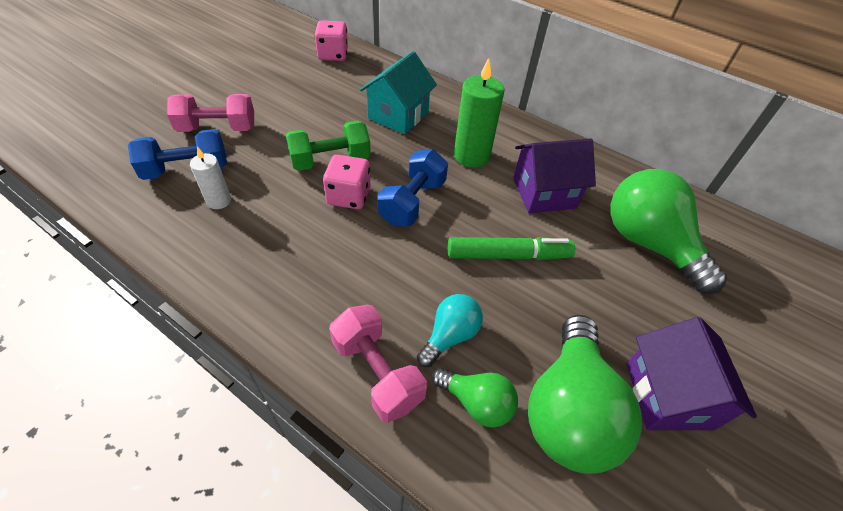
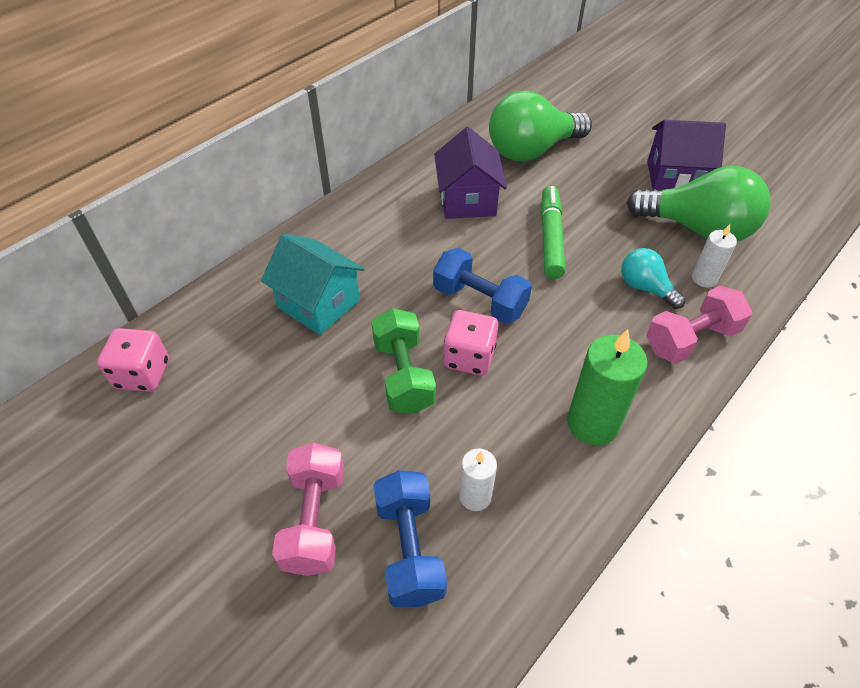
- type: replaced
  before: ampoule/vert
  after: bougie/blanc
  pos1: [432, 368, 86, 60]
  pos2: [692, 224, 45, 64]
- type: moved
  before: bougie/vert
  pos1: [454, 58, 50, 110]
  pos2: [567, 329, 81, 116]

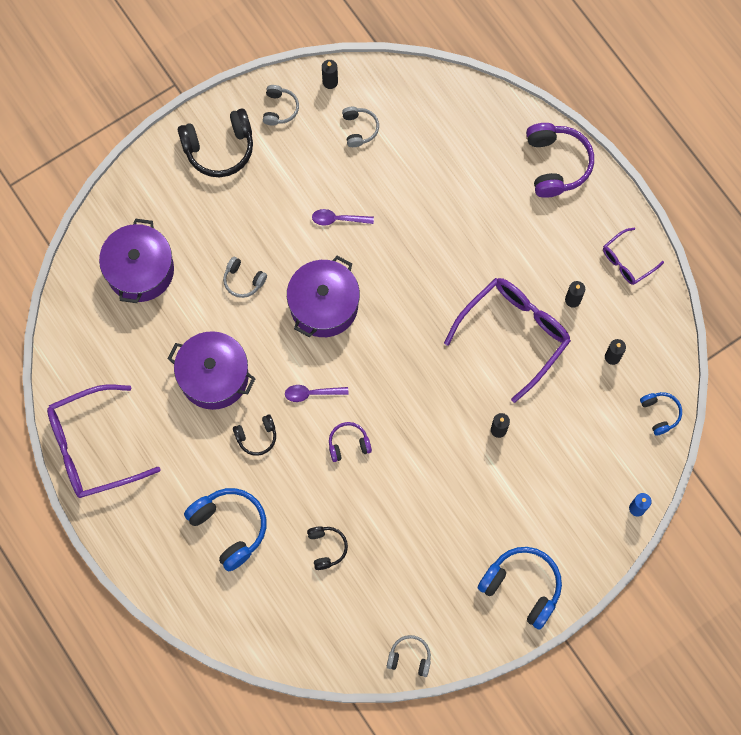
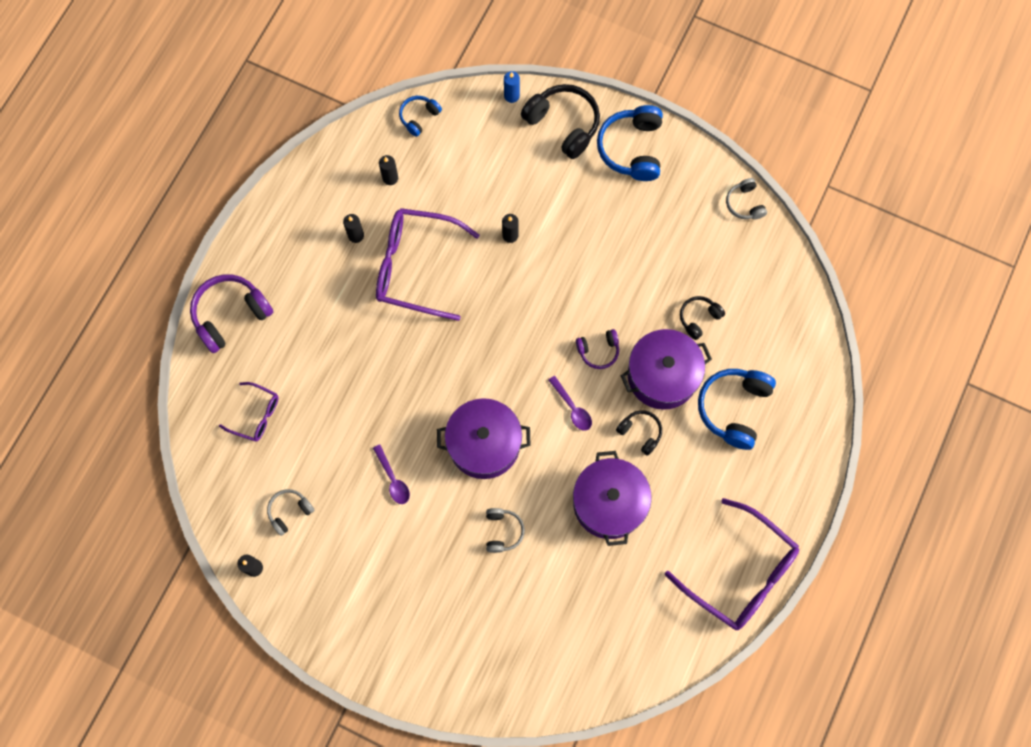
- type: moved
  before: marmite/violet
  pos1: [99, 219, 75, 84]
  pos2: [620, 329, 92, 81]
- type: moved
  before: casque audio/noir
  pos1: [178, 108, 75, 69]
  pos2: [521, 84, 79, 75]
- type: removed
  before: casque audio/gris
  pos1: [263, 85, 36, 41]
- type: turned
  before: casque audio/violet
  pos1: [329, 422, 43, 40]
  pos2: [576, 329, 43, 40]
  turn: -60
- type: moved
  before: lunettes/violet
  pos1: [603, 228, 61, 57]
  pos2: [219, 382, 60, 60]

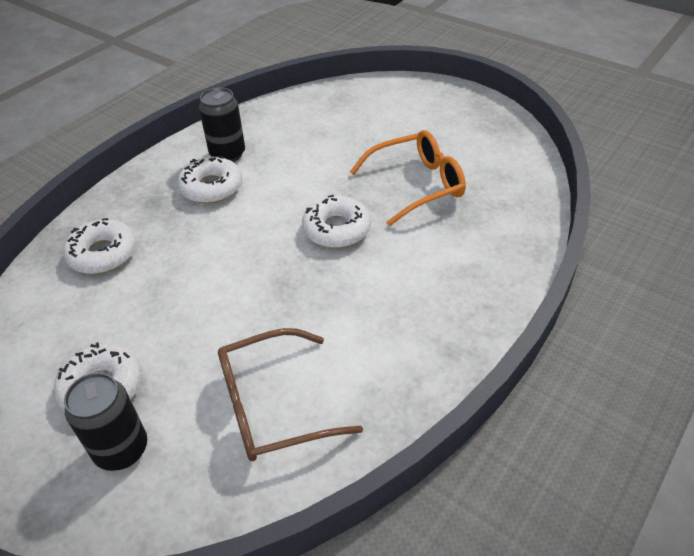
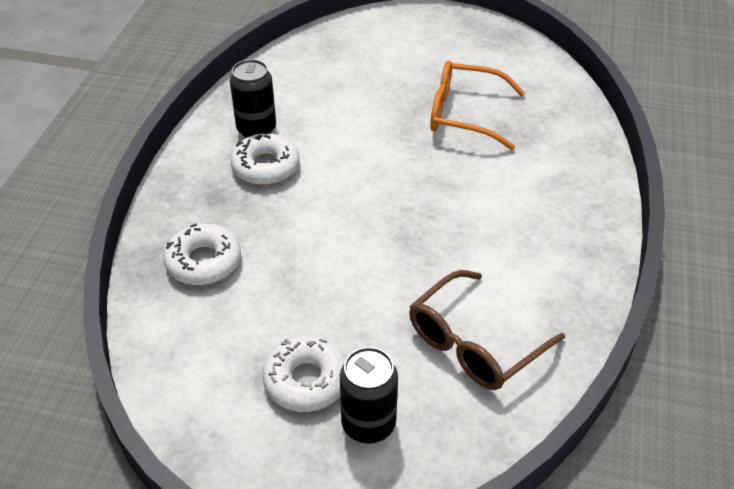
- type: removed
  before: beignet/blanc
  pos1: [302, 195, 69, 53]
- type: turned
  before: lunettes/orange
  pos1: [350, 130, 116, 96]
  pos2: [430, 60, 95, 90]
  turn: -120

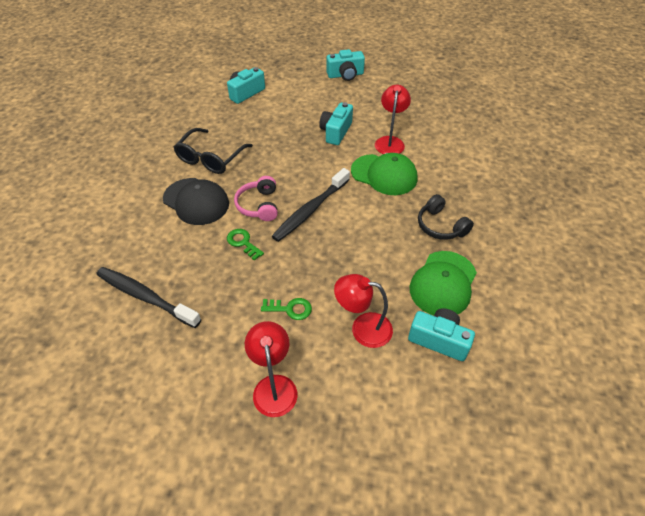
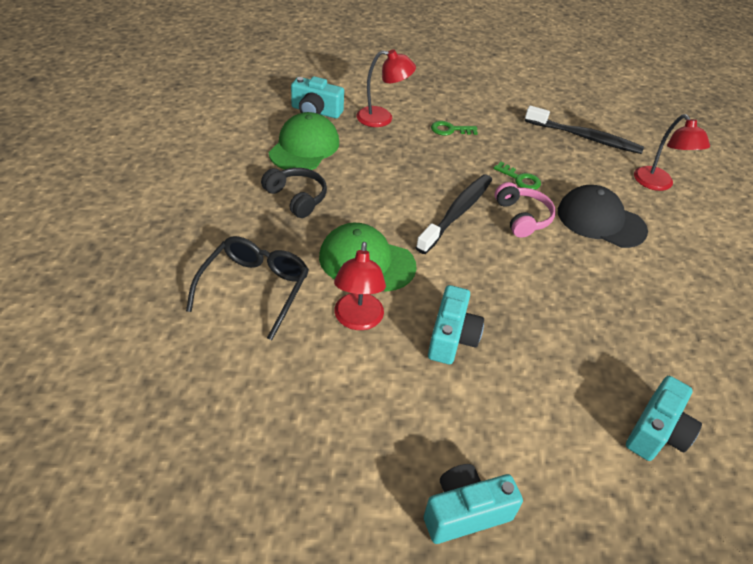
- type: moved
  before: lunettes/noir
  pos1: [173, 128, 80, 46]
  pos2: [186, 236, 123, 105]
- type: moved
  before: lampe/rouge
  pos1: [245, 321, 52, 96]
  pos2: [634, 114, 76, 77]

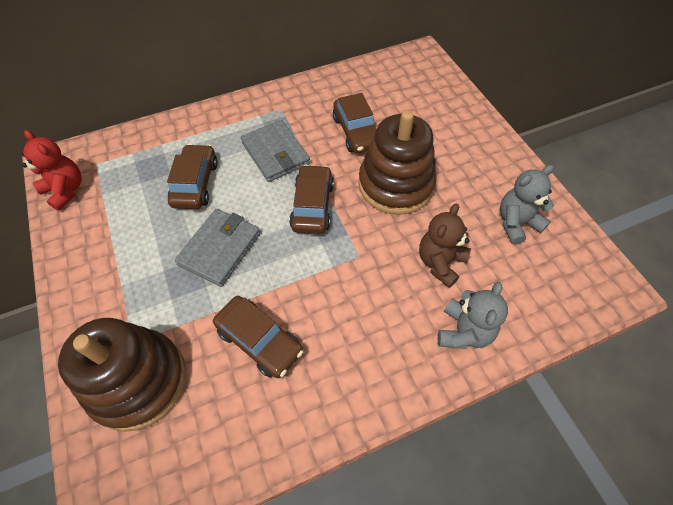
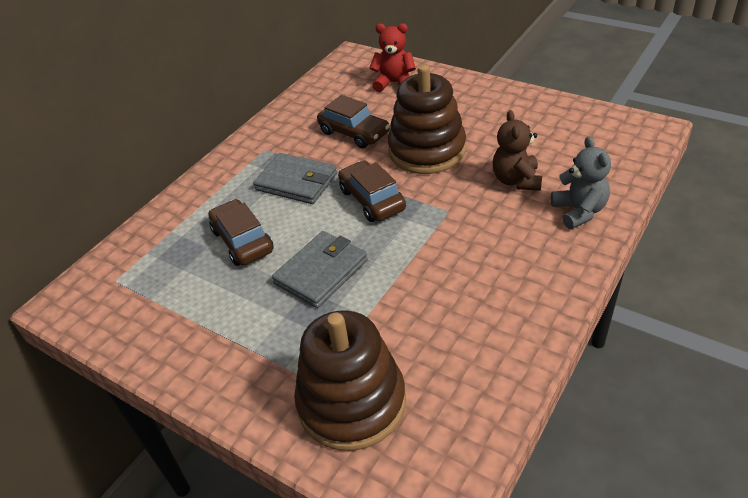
- type: moved
  before: ours en peluche/rouge
  pos1: [22, 130, 60, 81]
  pos2: [369, 23, 47, 69]
- type: turned
  before: portefeuille/gris
  pos1: [175, 209, 86, 78]
  pos2: [272, 231, 96, 77]
  turn: 45
- type: removed
  before: voiture/marron
  pos1: [213, 296, 90, 82]
- type: removed
  before: ours en peluche/gris
  pos1: [500, 165, 54, 80]

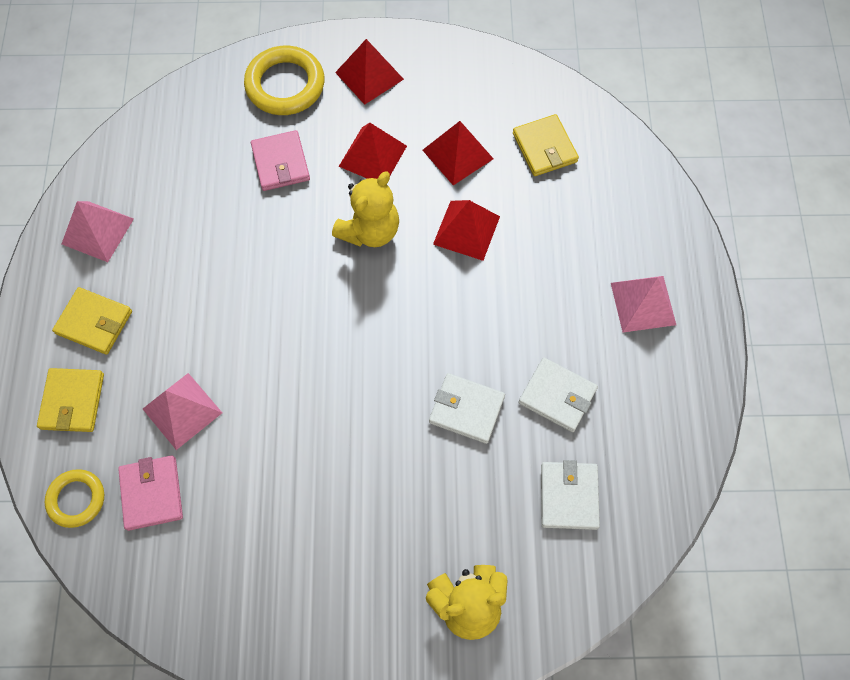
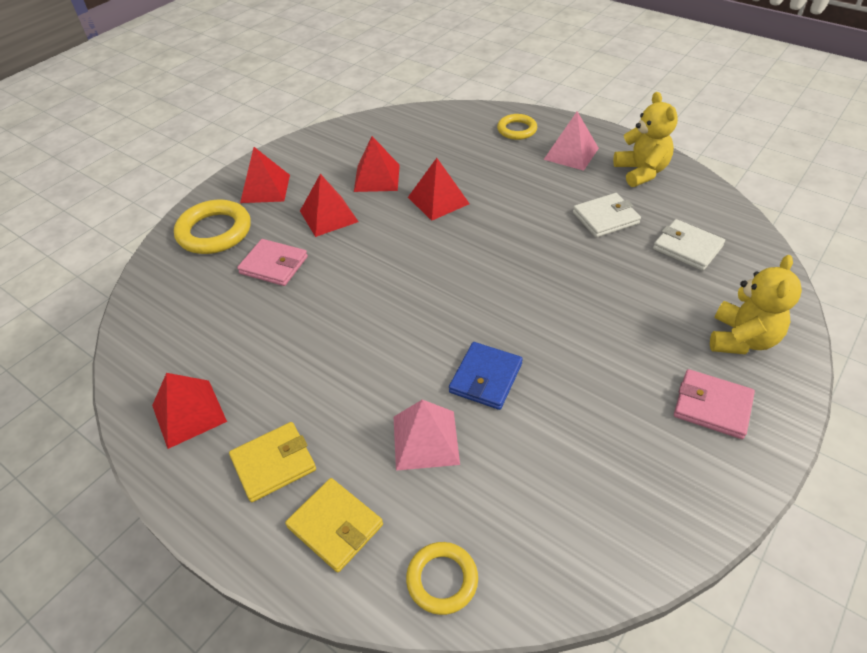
- type: recoloured
  before: pyramide/rose
  after: pyramide/rouge
  pos1: [62, 201, 72, 61]
  pos2: [152, 373, 75, 76]
- type: moved
  before: portefeuille/rose
  pos1: [118, 455, 65, 76]
  pos2: [674, 369, 81, 70]
- type: moved
  before: ours en peluche/jaune
  pos1: [332, 171, 67, 76]
  pos2: [613, 92, 65, 95]
- type: removed
  before: portefeuille/blanc
  pos1: [429, 373, 76, 71]
- type: removed
  before: portefeuille/jaune
  pos1: [513, 114, 66, 62]
- type: added
  after: portefeuille/bleu
  pos2: [449, 342, 74, 68]
- type: added
  after: anneau/jaune
  pos2: [497, 114, 40, 26]

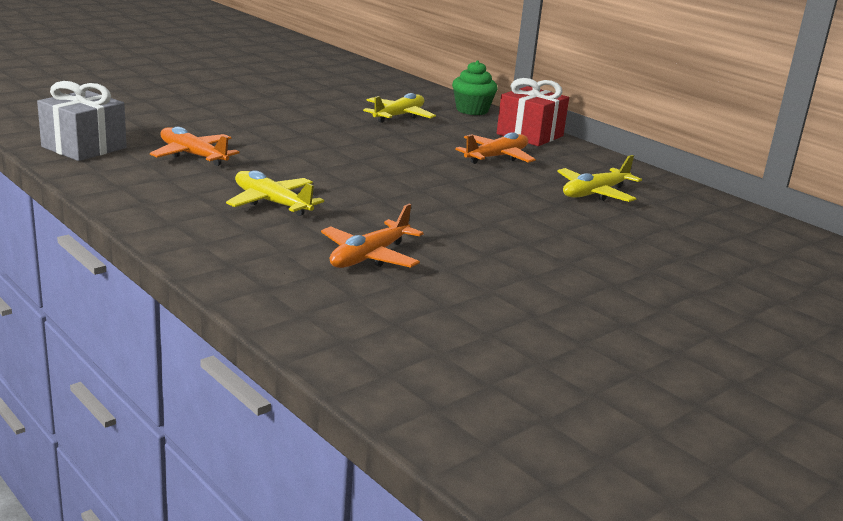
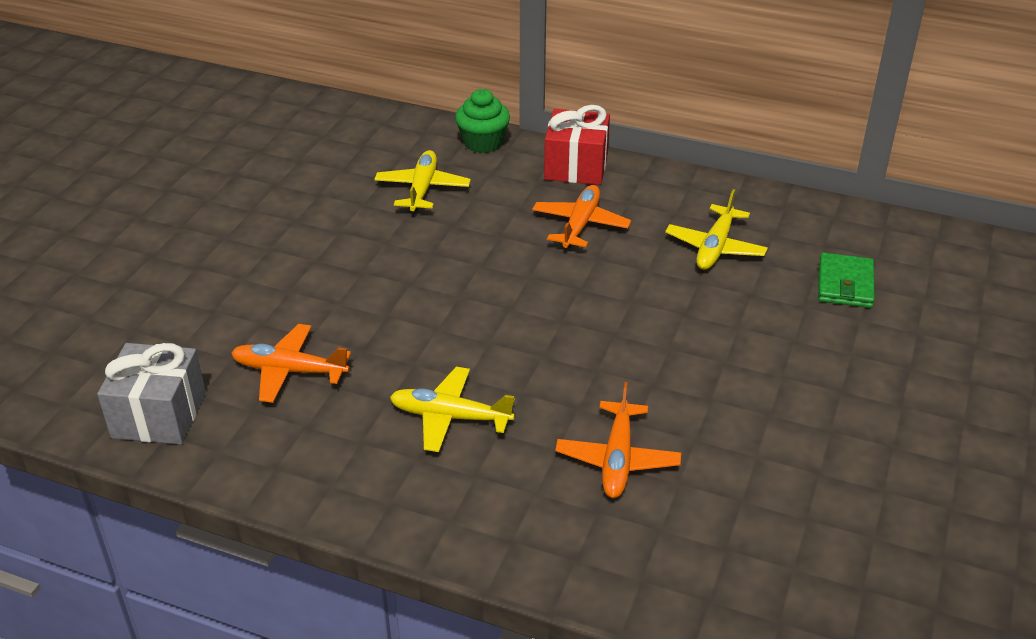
- type: added
  after: portefeuille/vert
  pos2: [818, 253, 57, 55]

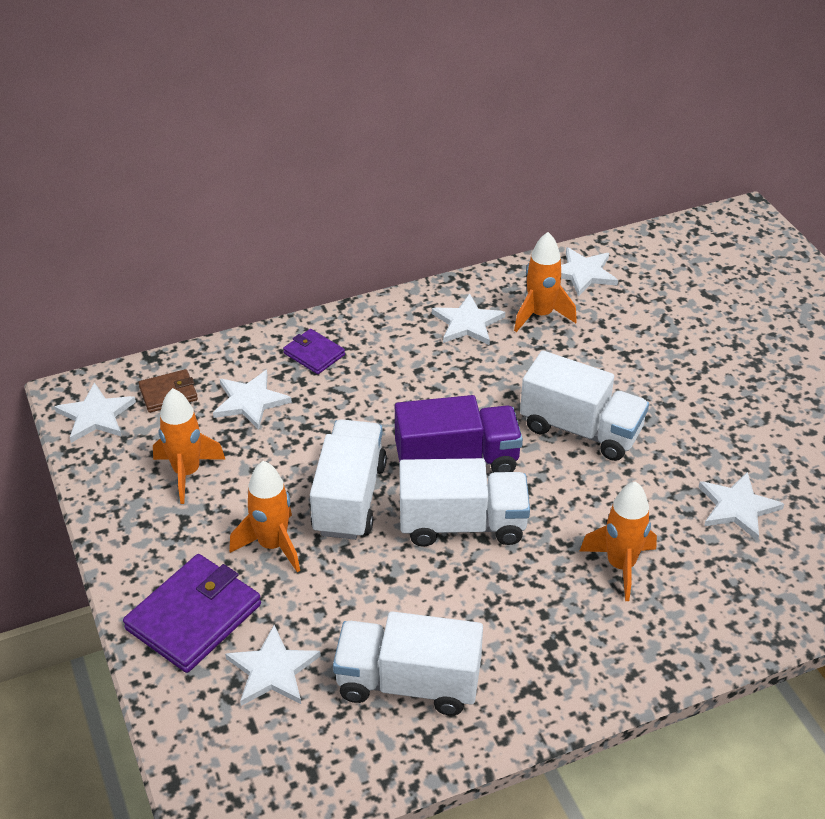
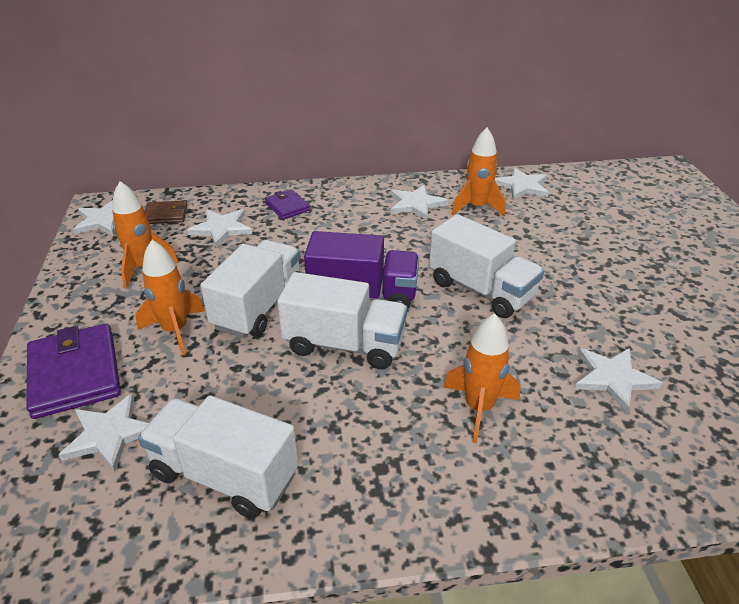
- type: turned
  before: portefeuille/violet
  pos1: [123, 554, 138, 119]
  pos2: [26, 323, 95, 96]
  turn: -75

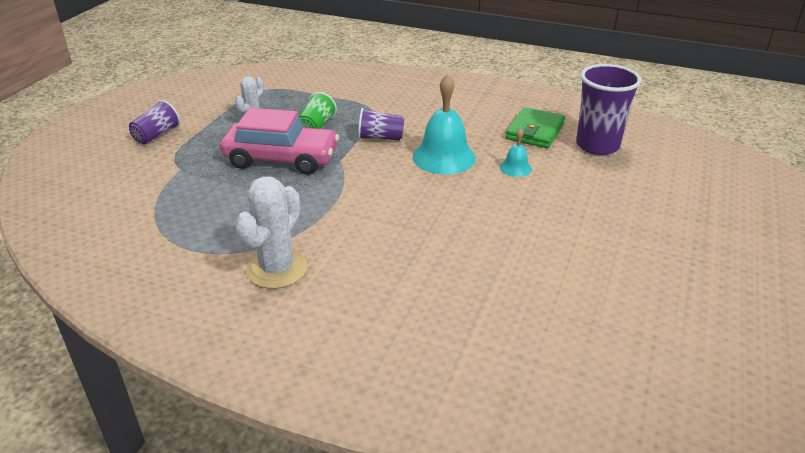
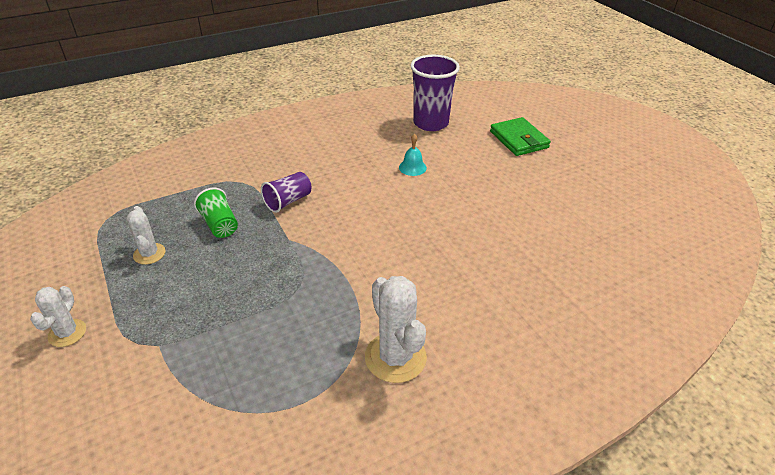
- type: replaced
  before: gobelet/violet
  after: cactus/blanc
  pos1: [129, 100, 51, 44]
  pos2: [30, 286, 56, 61]
- type: removed
  before: voiture/rose
  pos1: [220, 108, 119, 67]
- type: removed
  before: cloche/turquoise
  pos1: [413, 74, 63, 100]
- type: moved
  before: portefeuille/vert
  pos1: [505, 107, 60, 41]
  pos2: [490, 117, 61, 39]

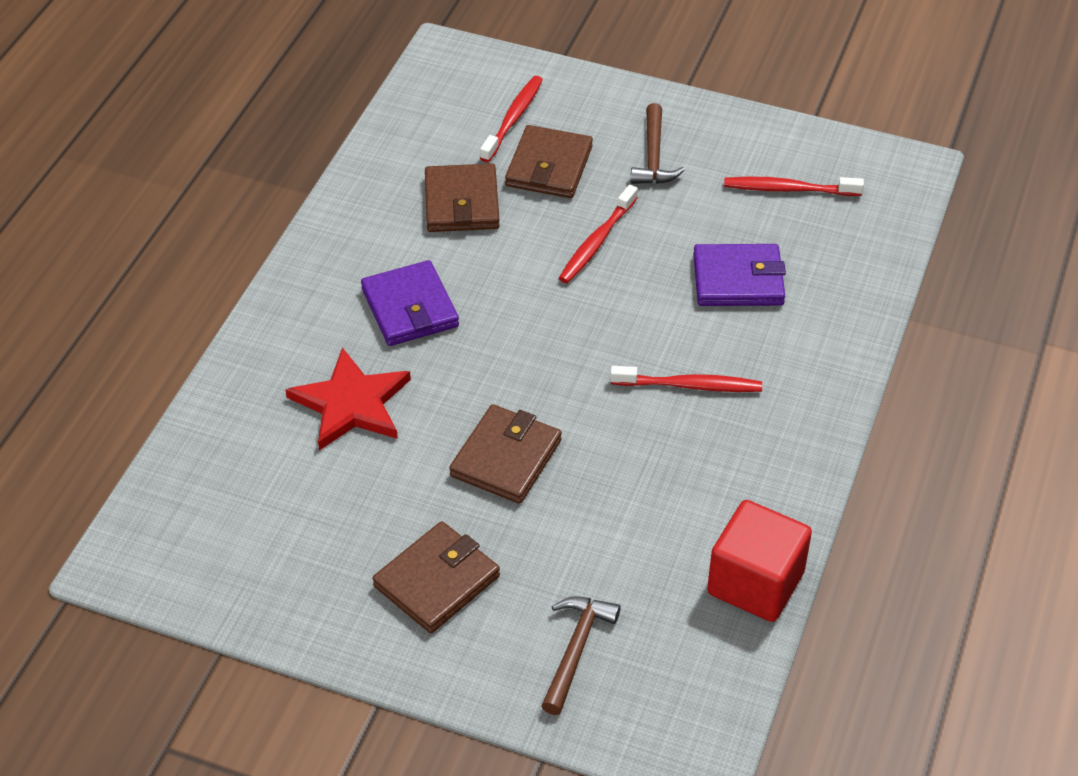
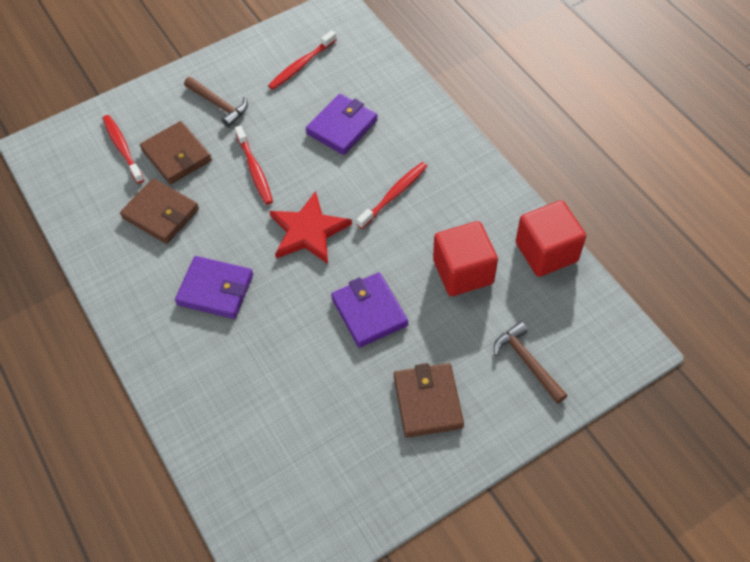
- type: moved
  before: étoile/rouge
  pos1: [285, 347, 126, 103]
  pos2: [269, 191, 83, 73]
- type: recoloured
  before: portefeuille/marron
  after: portefeuille/violet
  pos1: [449, 404, 113, 100]
  pos2: [331, 272, 77, 76]
- type: added
  after: cube/rouge
  pos2: [433, 221, 65, 75]

